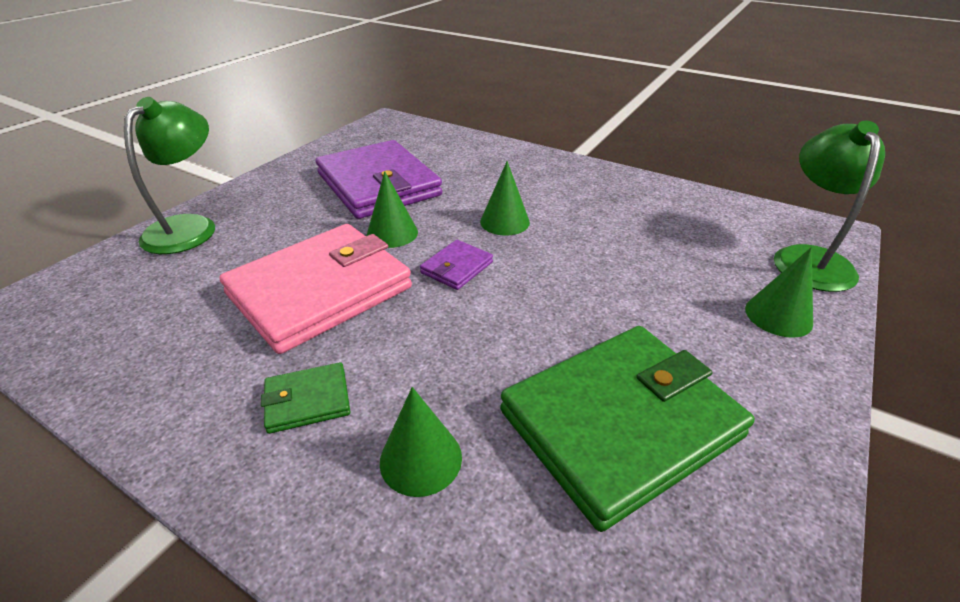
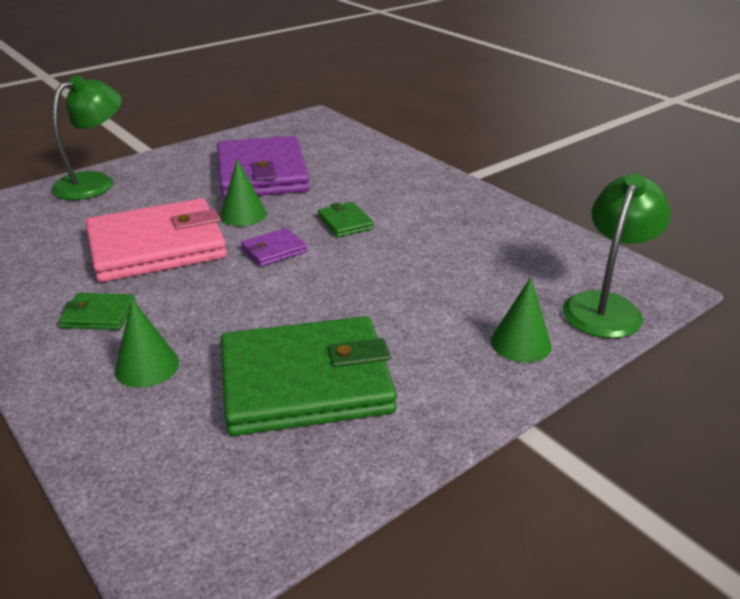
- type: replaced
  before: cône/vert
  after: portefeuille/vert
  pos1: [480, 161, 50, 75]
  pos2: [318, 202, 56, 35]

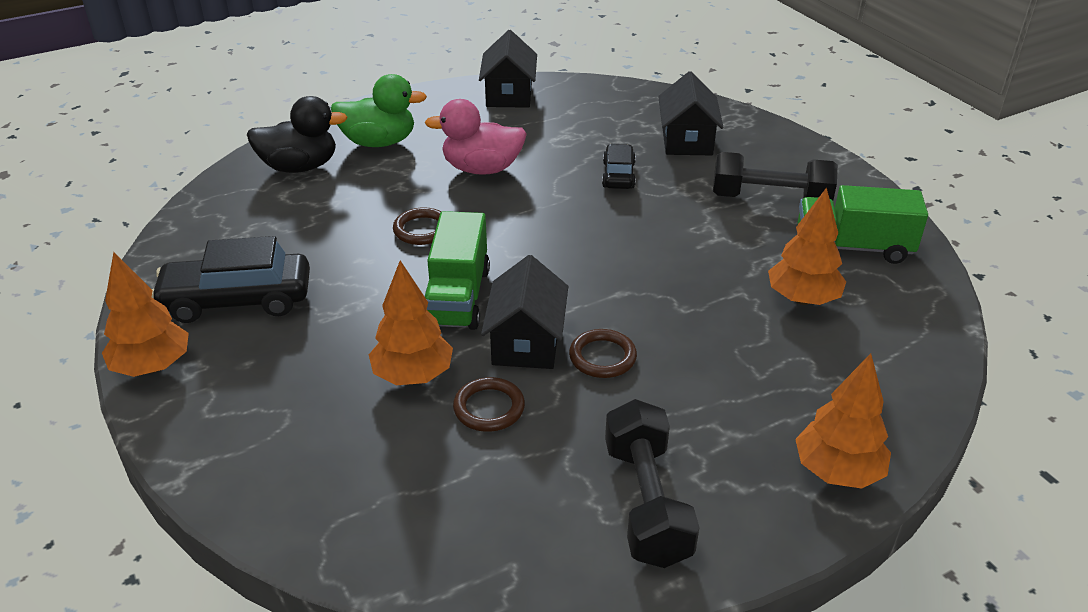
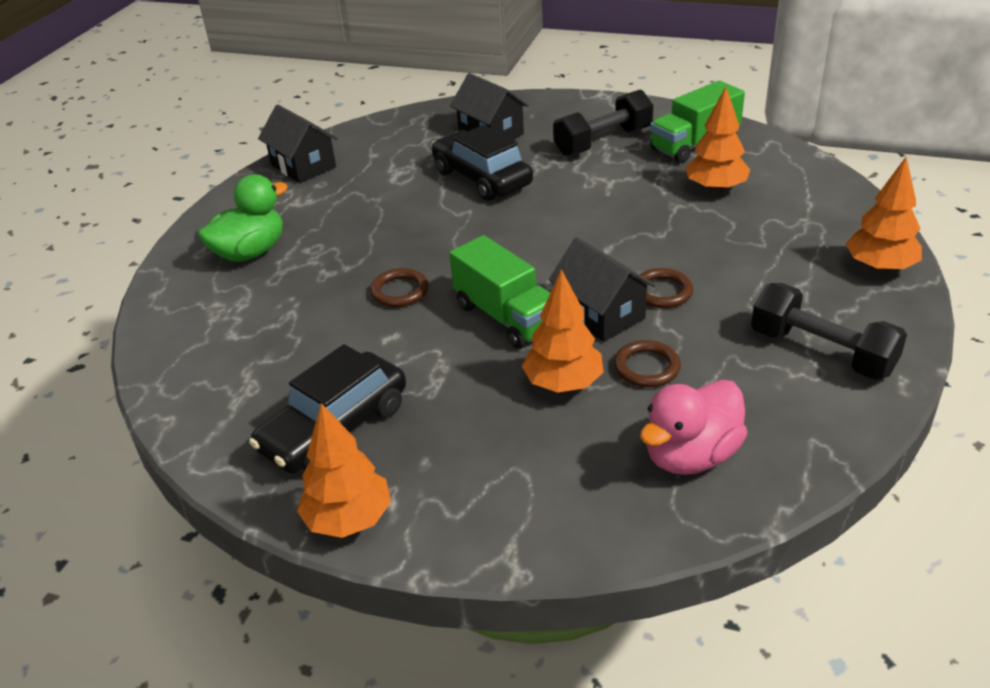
- type: removed
  before: canard/noir
  pos1: [247, 96, 101, 77]
- type: moved
  before: canard/rose
  pos1: [425, 99, 102, 76]
  pos2: [640, 380, 108, 95]
- type: resized
  before: voiture/noir
  pos1: [602, 144, 34, 45]
  pos2: [431, 125, 102, 76]
  scale: 1.76

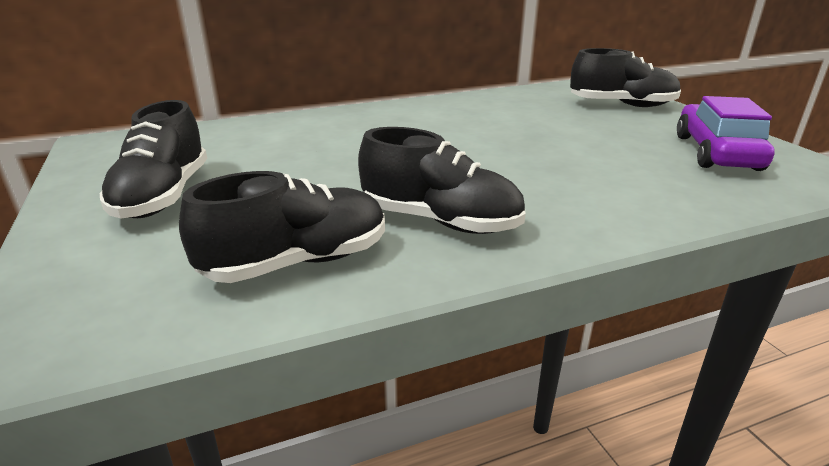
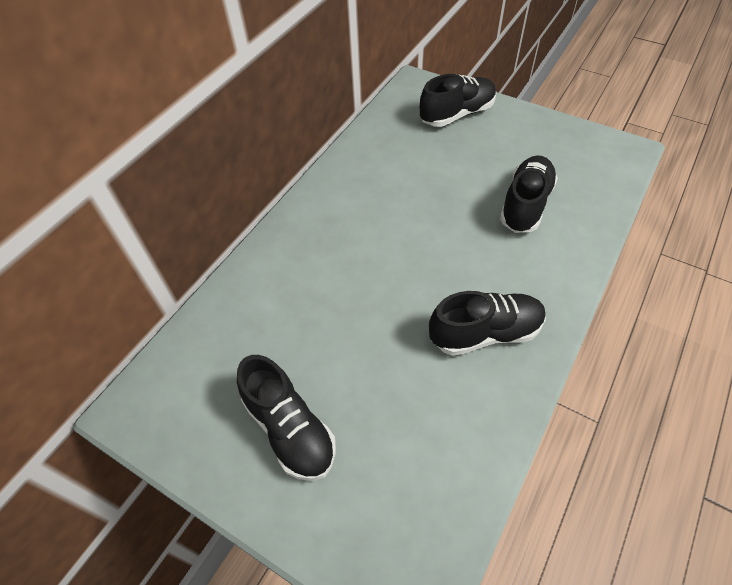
- type: moved
  before: chaussure/noir
  pos1: [179, 171, 206, 112]
  pos2: [500, 155, 58, 78]
- type: removed
  before: voiture/violet
  pos1: [677, 96, 98, 75]

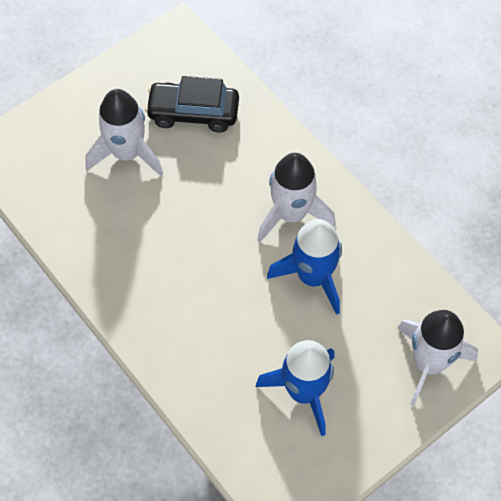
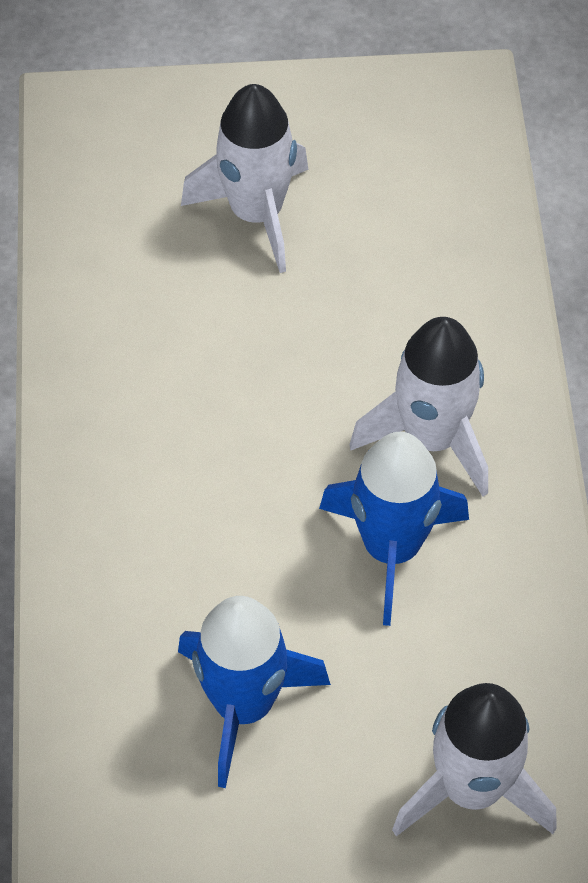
- type: removed
  before: voiture/noir
  pos1: [145, 76, 94, 57]

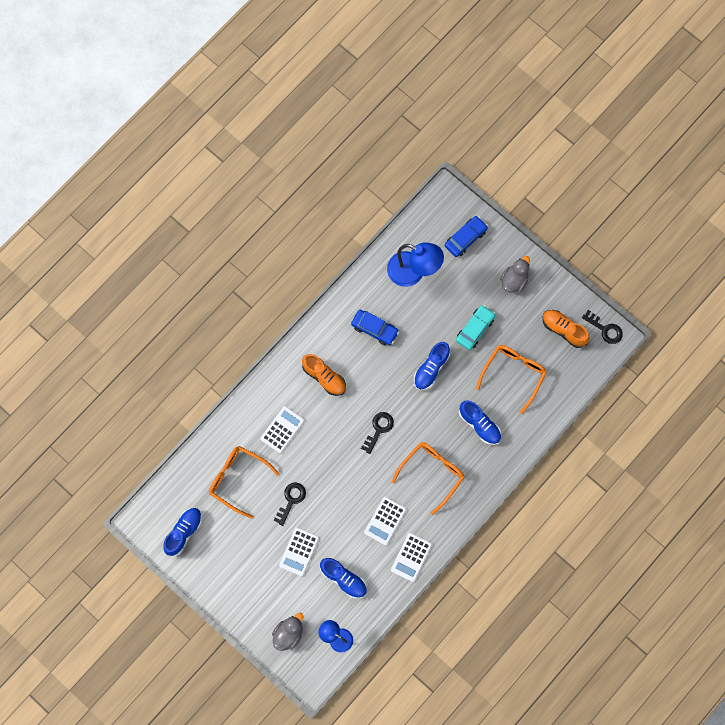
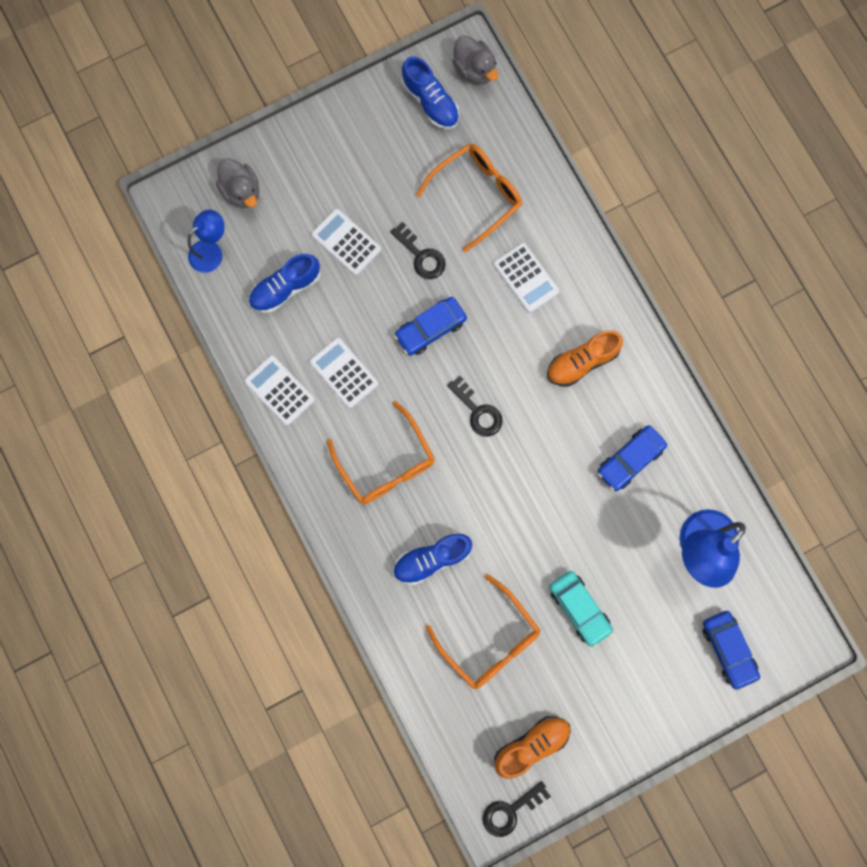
- type: removed
  before: chaussure/bleu
  pos1: [414, 342, 36, 48]
- type: moved
  before: canard/gris
  pos1: [500, 256, 30, 37]
  pos2: [452, 35, 46, 50]
- type: added
  after: voiture/bleu
  pos2: [394, 297, 73, 59]

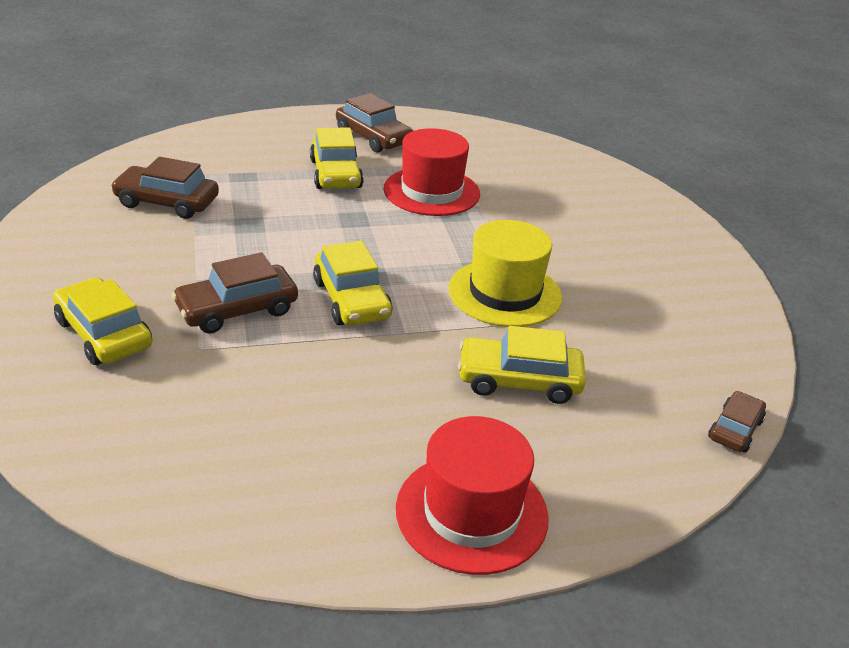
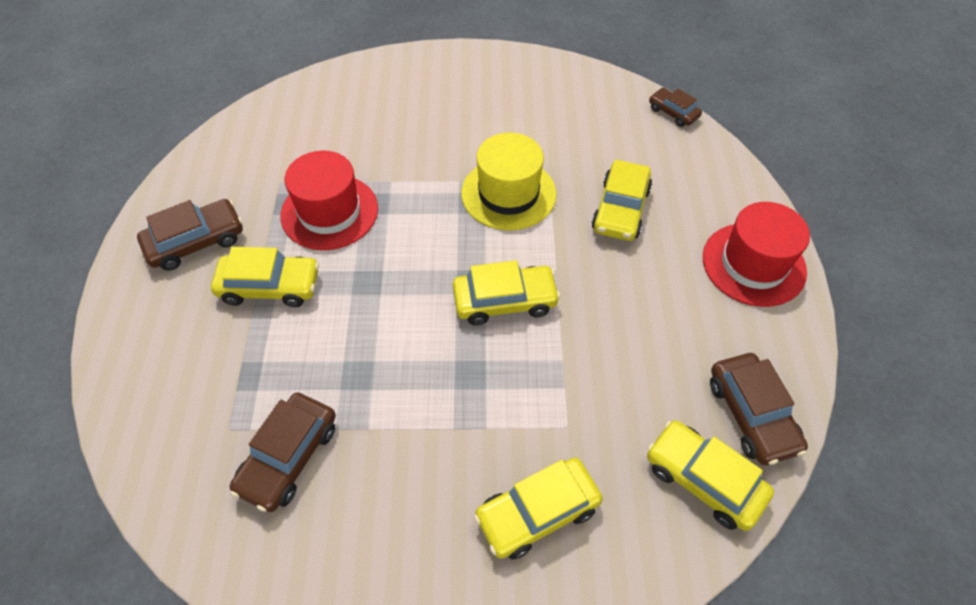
- type: moved
  before: voiture/marron
  pos1: [172, 252, 126, 82]
  pos2: [710, 353, 98, 112]
- type: added
  after: voiture/jaune
  pos2: [647, 420, 127, 111]

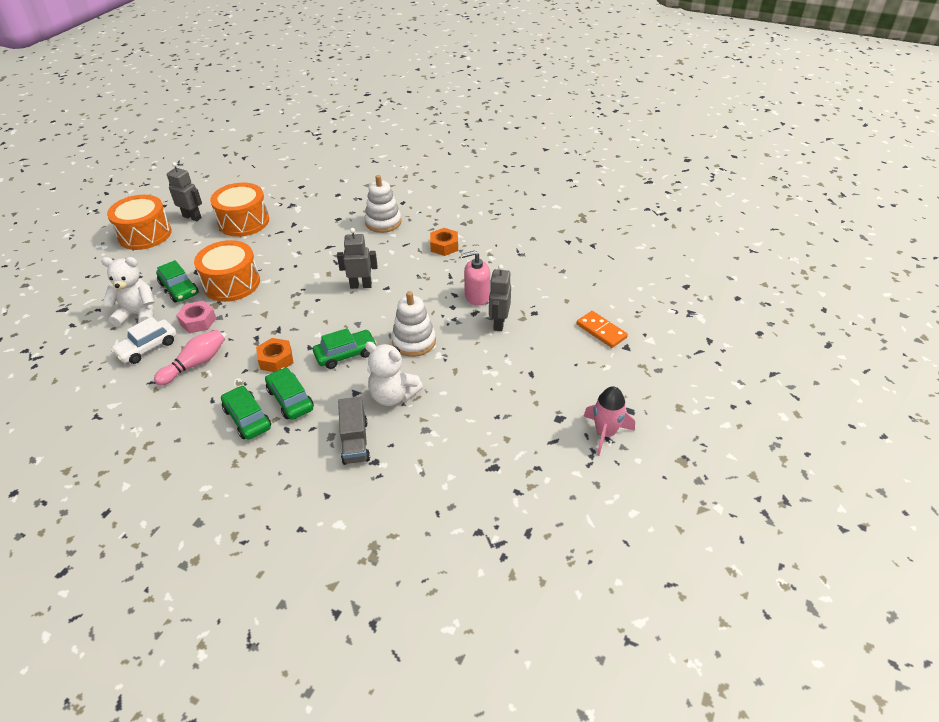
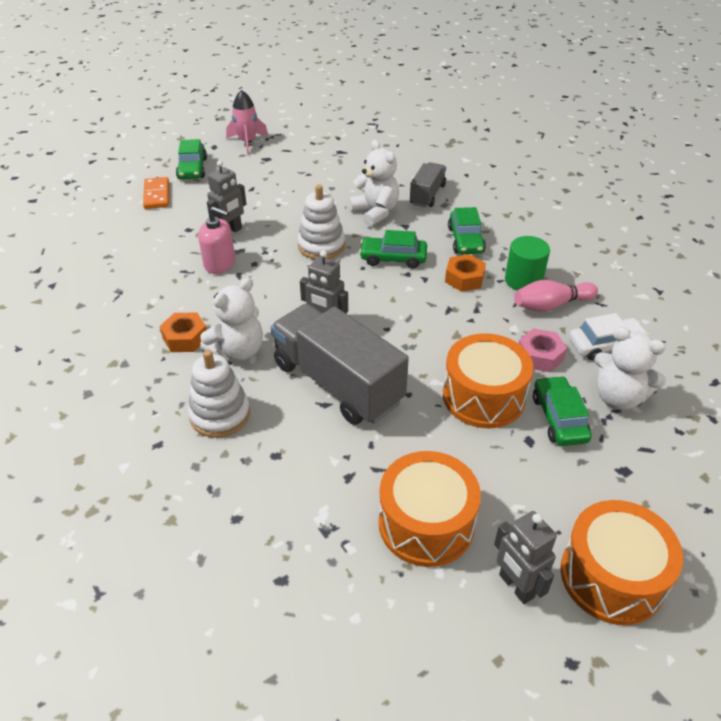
- type: moved
  before: voiture/vert
  pos1: [221, 386, 50, 54]
  pos2: [176, 139, 31, 40]
- type: added
  after: ours en peluche/blanc
  pos2: [200, 278, 63, 83]
- type: added
  after: camion/gris
  pos2: [271, 303, 138, 122]
- type: added
  after: cylindre/vert
  pos2: [505, 236, 45, 54]

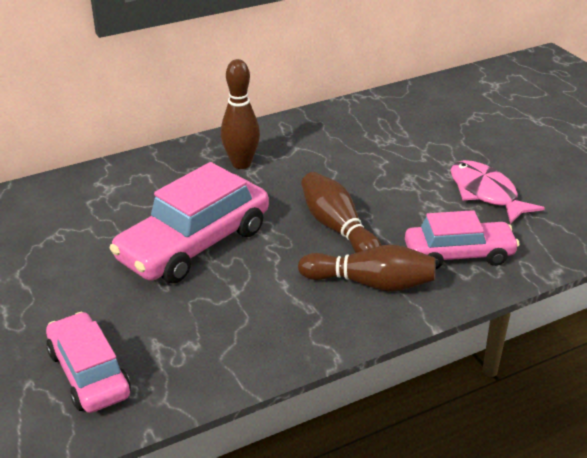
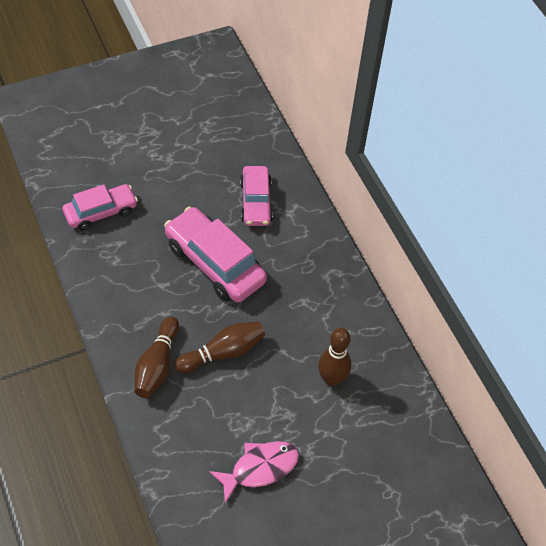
- type: moved
  before: quille/marron
  pos1: [221, 59, 39, 110]
  pos2: [318, 328, 33, 58]
- type: moved
  before: voiture/rose
  pos1: [405, 210, 115, 59]
  pos2: [240, 166, 33, 60]

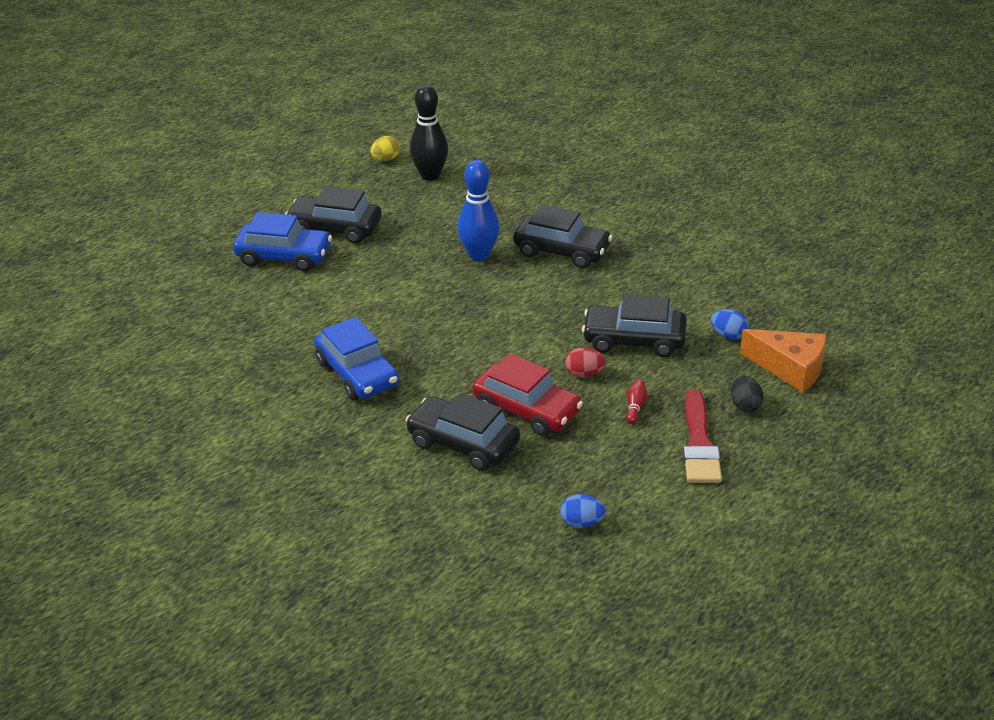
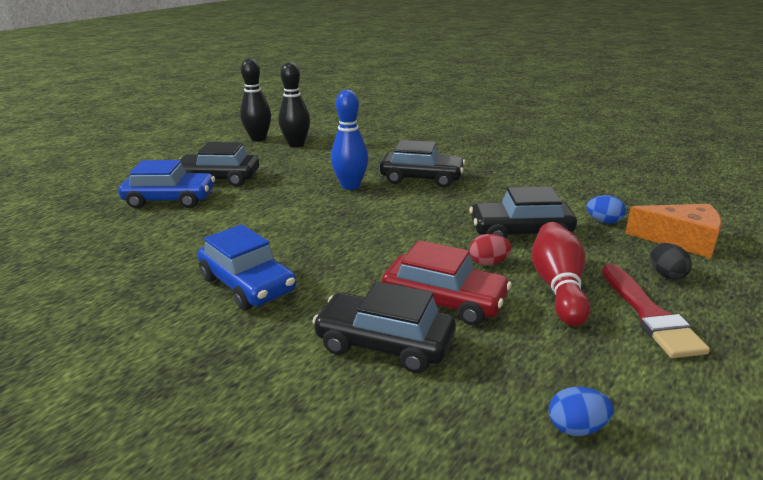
- type: replaced
  before: œuf/jaune
  after: quille/noir
  pos1: [370, 136, 30, 25]
  pos2: [240, 59, 31, 82]
- type: resized
  before: quille/rouge
  pos1: [626, 380, 22, 44]
  pos2: [532, 222, 59, 104]
  scale: 2.32

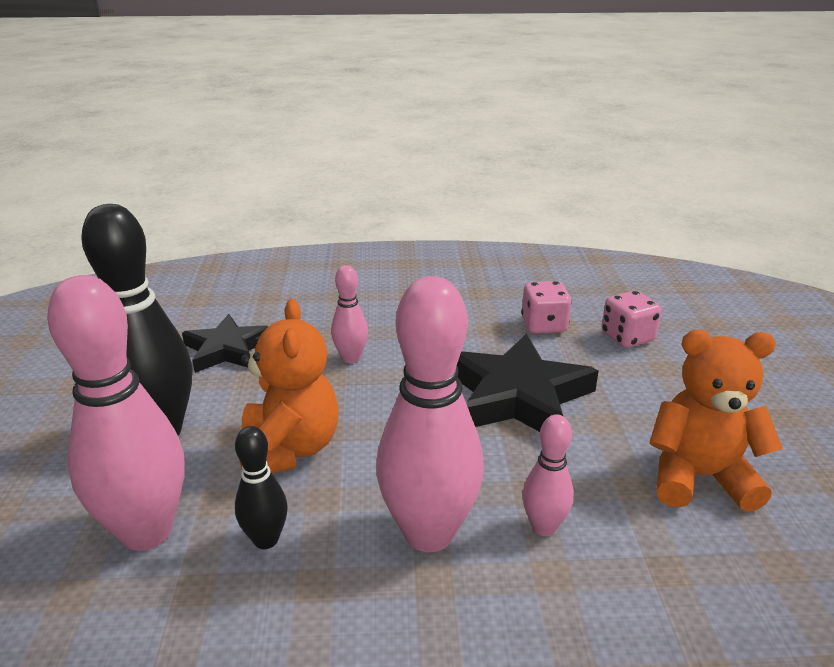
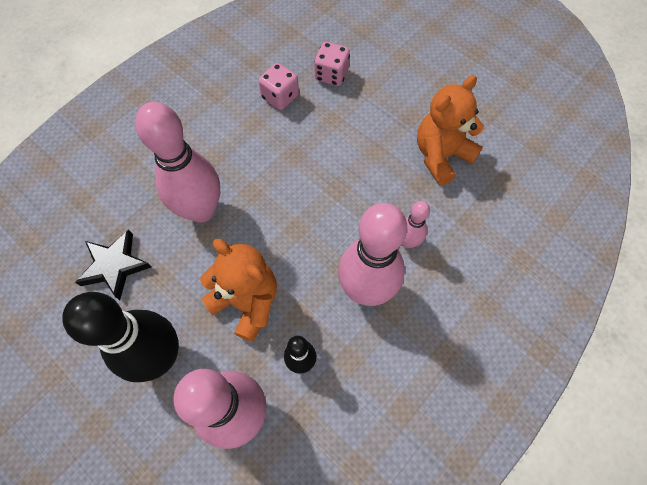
- type: resized
  before: quille/rose
  pos1: [331, 265, 37, 98]
  pos2: [135, 102, 85, 121]
  scale: 2.03
- type: removed
  before: étoile/noir
  pos1: [457, 334, 142, 98]

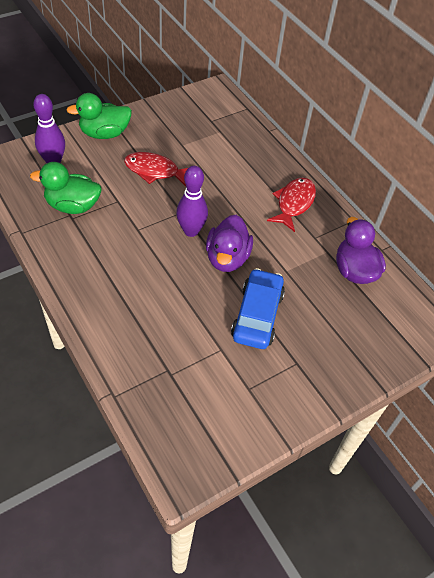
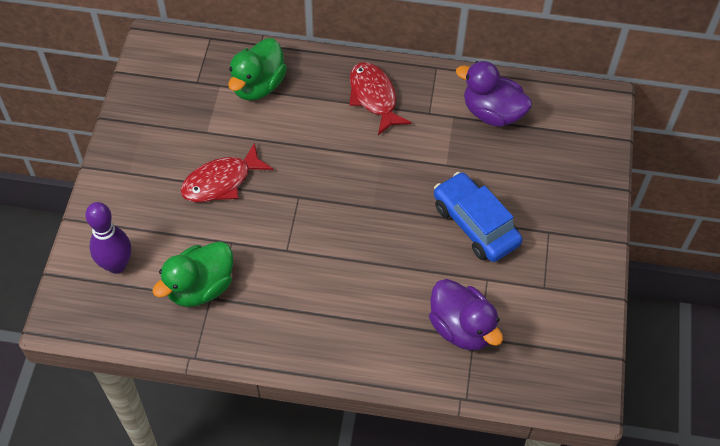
- type: moved
  before: canard/vert
  pos1: [66, 93, 66, 46]
  pos2: [228, 38, 59, 62]
- type: removed
  before: quille/violet
  pos1: [176, 166, 32, 71]
- type: moved
  before: canard/violet
  pos1: [206, 215, 47, 57]
  pos2: [429, 279, 74, 71]

